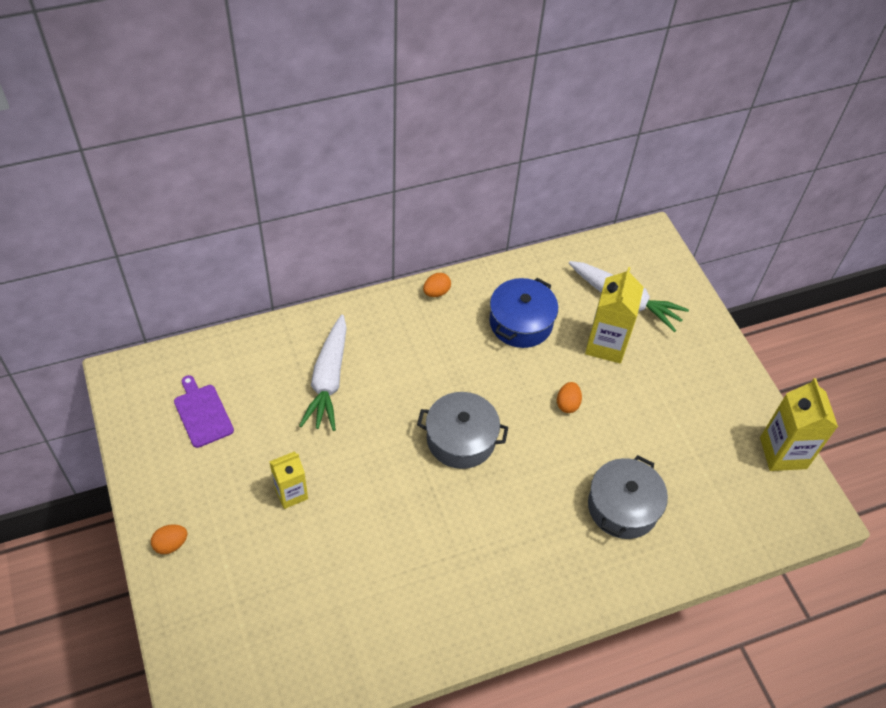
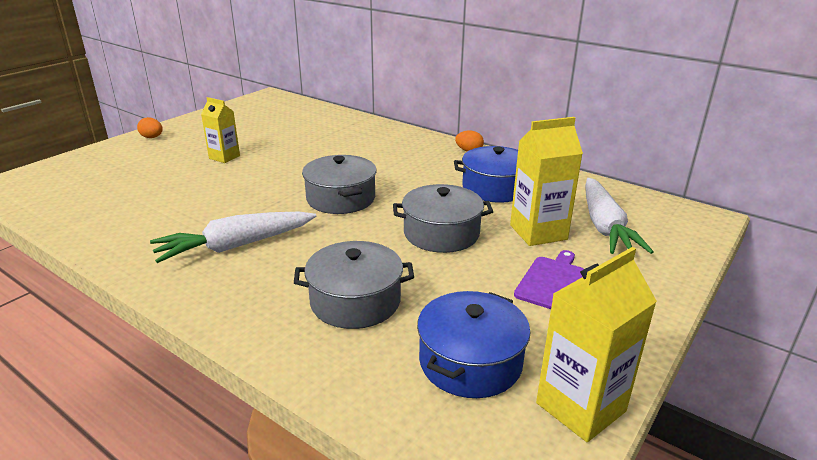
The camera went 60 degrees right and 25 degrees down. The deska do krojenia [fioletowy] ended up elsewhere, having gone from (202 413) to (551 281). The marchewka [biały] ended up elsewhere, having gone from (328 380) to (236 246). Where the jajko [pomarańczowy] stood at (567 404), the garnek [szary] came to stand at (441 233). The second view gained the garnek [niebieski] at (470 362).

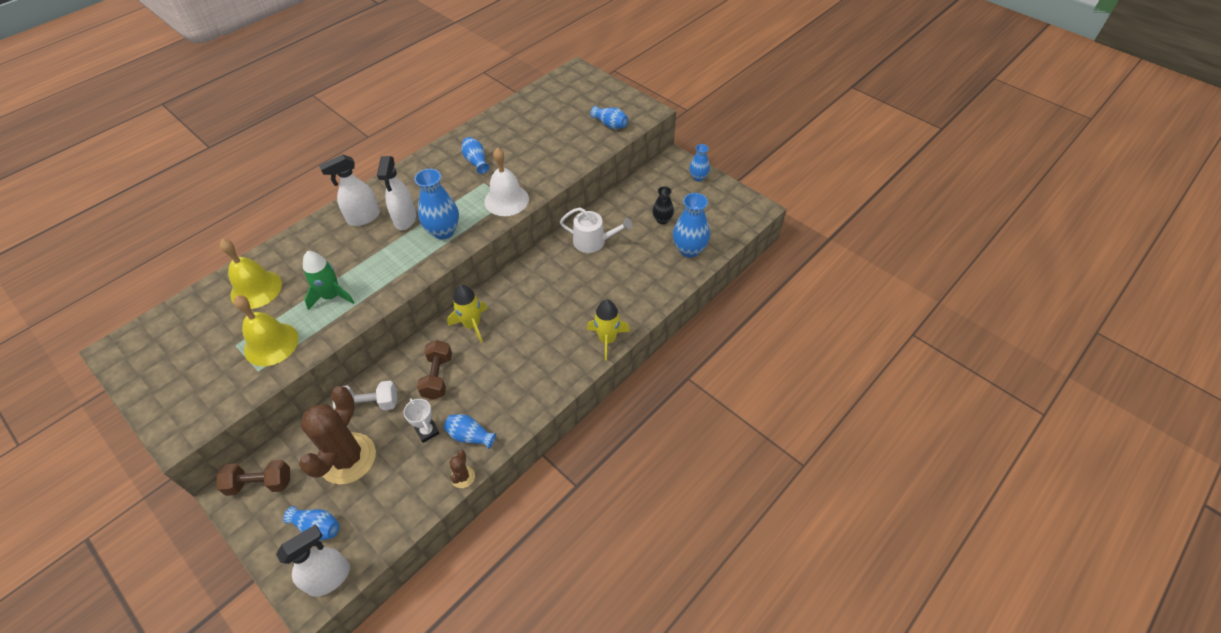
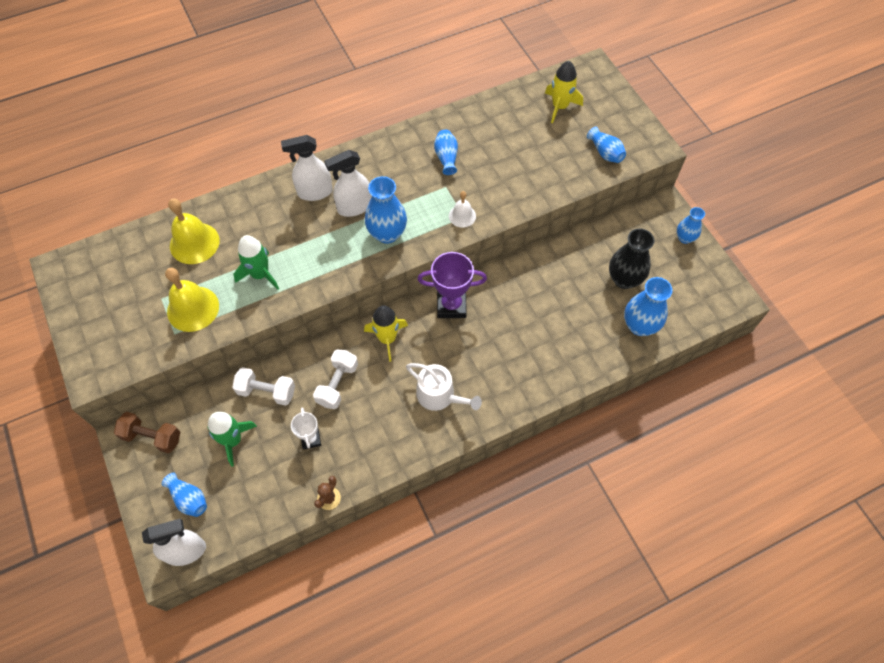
The camera went 20 degrees right and 10 degrees up. Where the kaktus [brązowy] stood at (347 458), the rakieta [zielony] came to stand at (232 440). The spryskiwacz [biały] at (405 219) ended up facing another way, 45 degrees clockwise from before. What was the hantel [brązowy] at (437 376) turned into the hantel [biały] at (337 384). The second view lost the wazon [niebieski] at (470 436). The size of the dzwonek [biały] at (506 200) changed by a factor of 0.57. The konewka [biały] ended up elsewhere, having gone from (593 241) to (440 396). The rakieta [żółty] ended up elsewhere, having gone from (607 339) to (559 106). The size of the wazon [czarny] at (662 220) changed by a factor of 1.65. The second view gained the puchar [fioletowy] at (451 305).

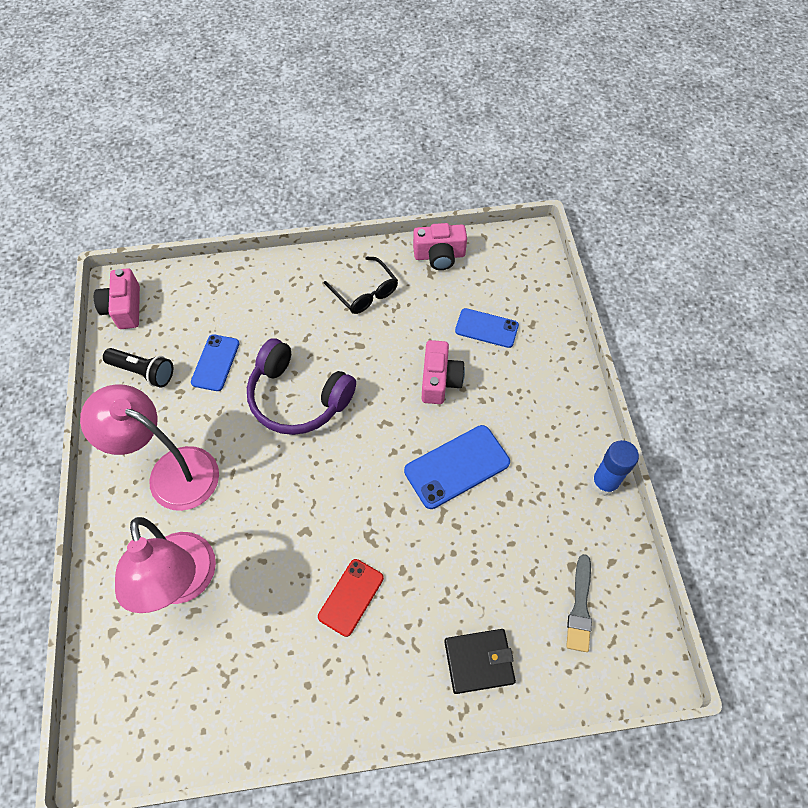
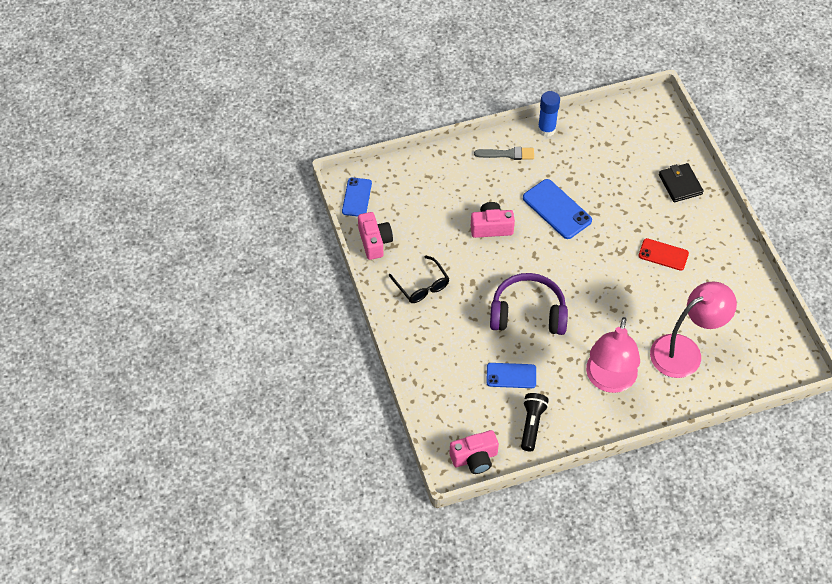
The camera went 100 degrees left and 5 degrees down. The słuchawki [fioletowy] at (298 398) ended up facing another way, 105 degrees counterclockwise from before. The okulary [czarny] at (365 293) ended up facing another way, 105 degrees clockwise from before. The telefon [niebieski] ended up elsewhere, having gone from (486 328) to (357 197). The pędzel [szary] ended up elsewhere, having gone from (580 607) to (507 154).

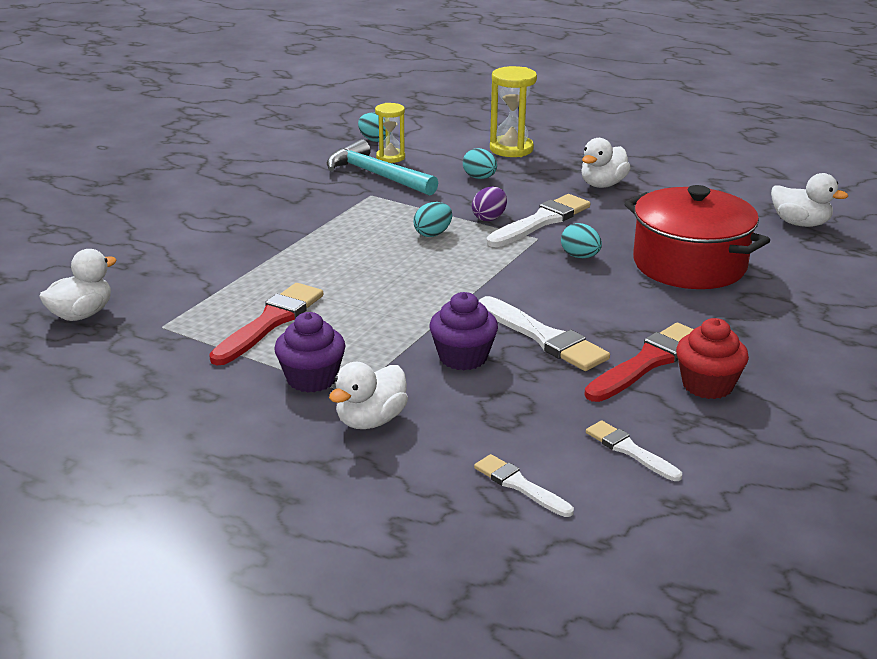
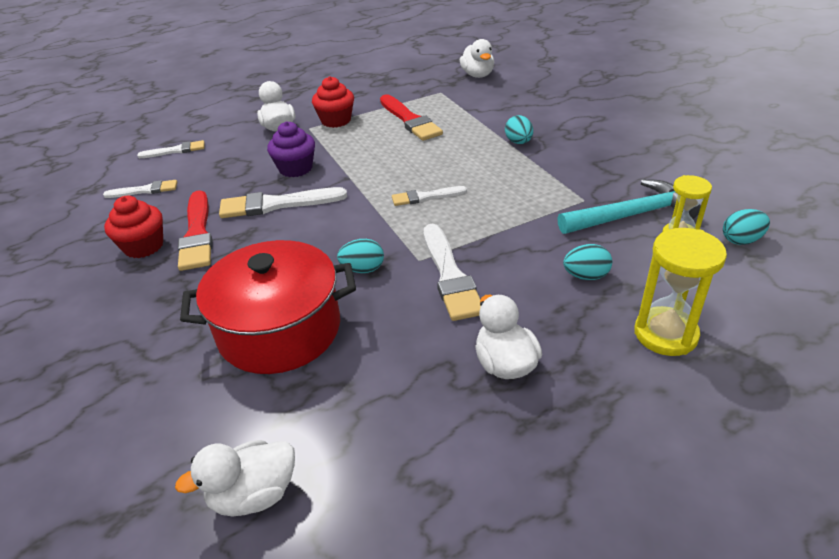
The camera went 125 degrees right and 10 degrees up. What was the muffinka [fioletowy] at (311 379) turned into the muffinka [czerwony] at (336 120). The jajko [turkusowy] ended up elsewhere, having gone from (433 234) to (518 142). The second view lost the jajko [fioletowy] at (489 218). The second view gained the pędzel [biały] at (425 197).

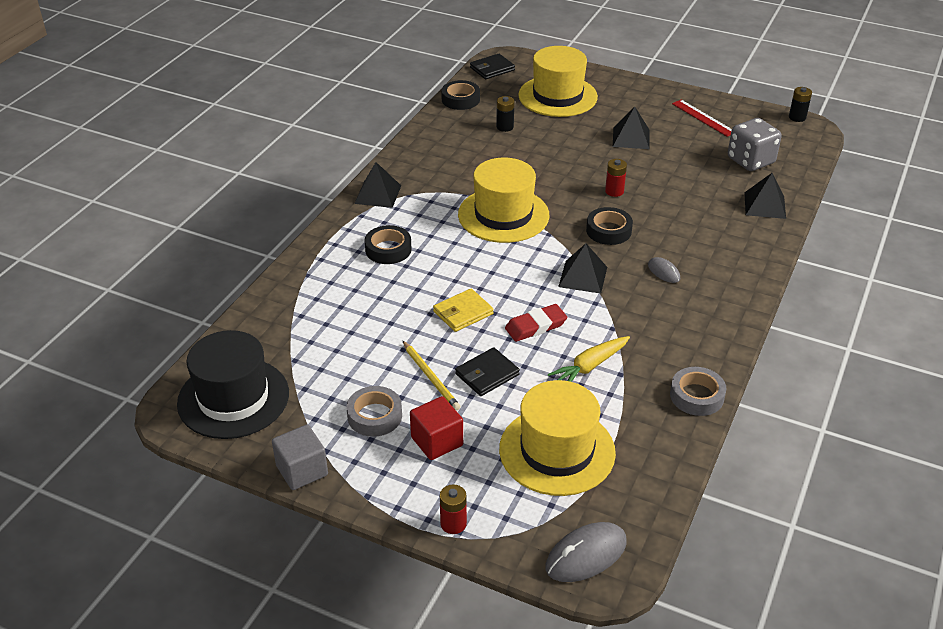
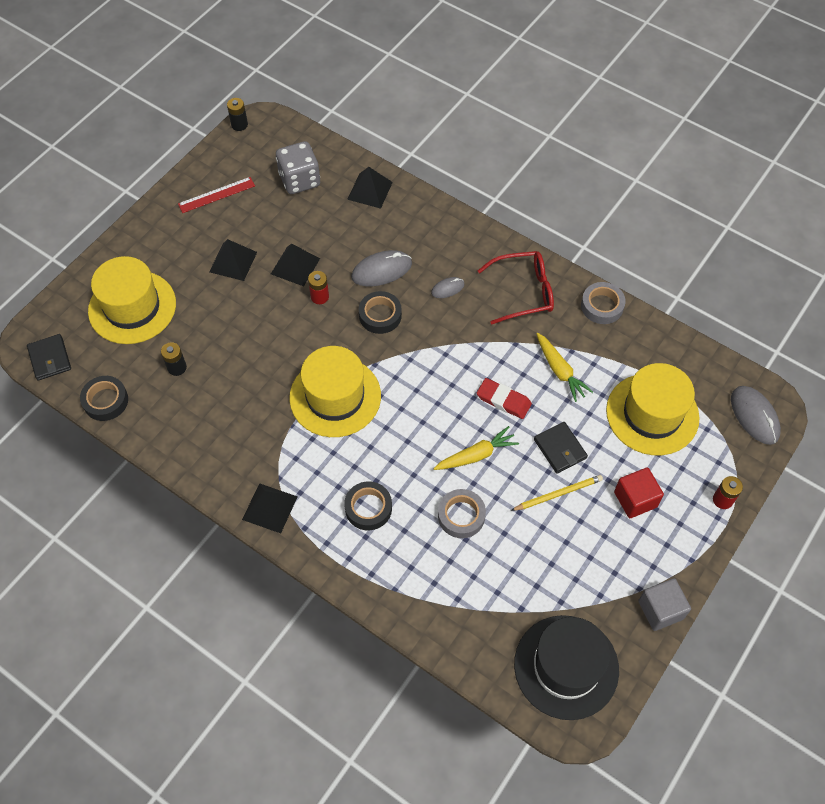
The camera went 80 degrees left and 20 degrees up. The taśma klejąca [szary] ended up elsewhere, having gone from (374 416) to (461 516). Where the portfel [żółty] stood at (463 313), the marchewka [żółty] came to stand at (476 455). The gumka do mazania [czerwony] at (535 326) ended up facing another way, 45 degrees counterclockwise from before. The piramida [czarny] ended up elsewhere, having gone from (582 276) to (295 266). The second view gained the myszka [szary] at (381 270). The second view gained the okulary [czerwony] at (523 292).

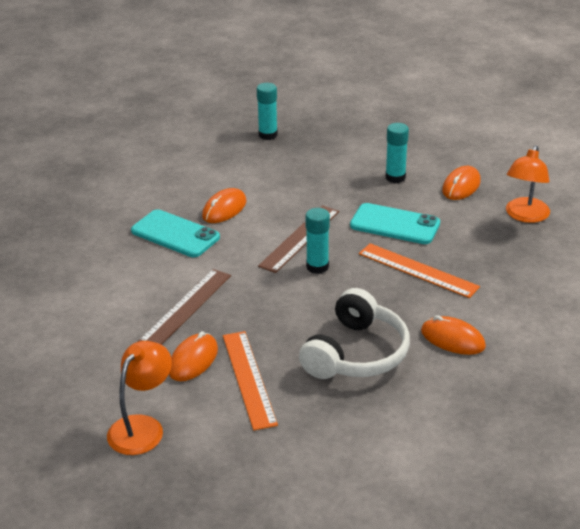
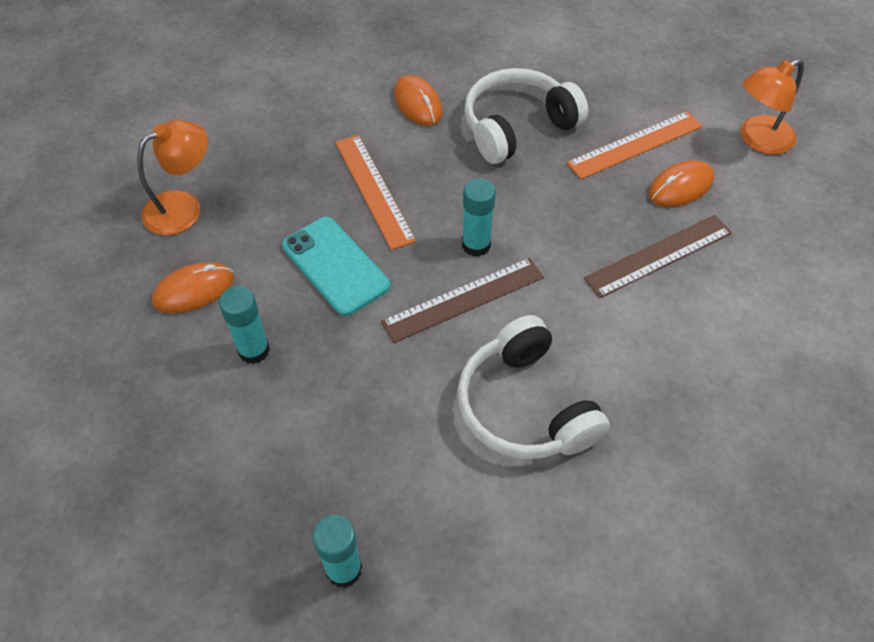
The camera went 150 degrees left and 20 degrees up. The second view lost the telefon [turkusowy] at (175 234). Where the myszka [pomarańczowy] stood at (224 209), the słuchawki [biały] came to stand at (525 406). The linijka [pomarańczowy] at (249 379) ended up facing another way, 45 degrees clockwise from before.

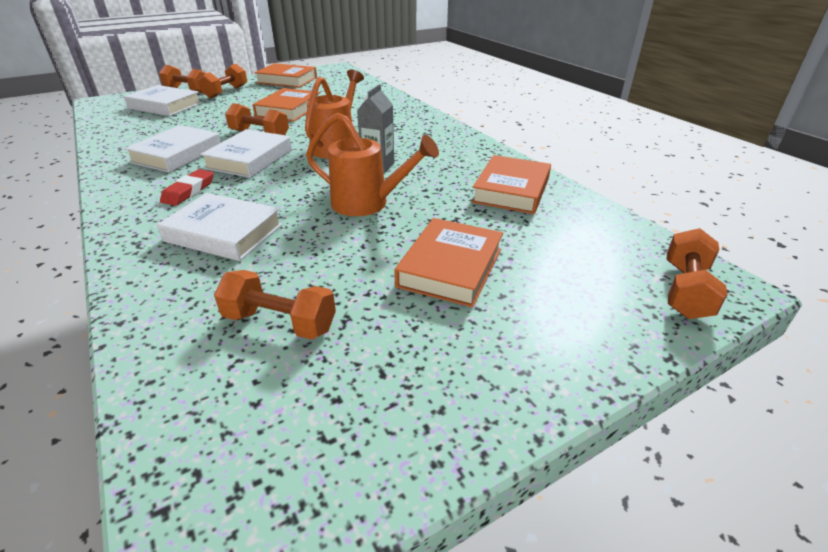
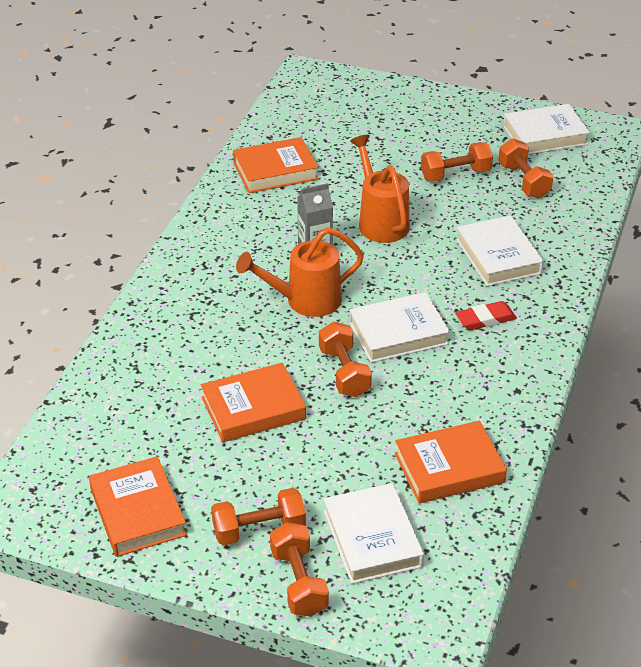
The camera went 130 degrees left and 5 degrees up. The książka [biały] ended up elsewhere, having gone from (177 154) to (545 135). The książka [pomarańczowy] ended up elsewhere, having gone from (450 267) to (449 468). The hantel [pomarańczowy] ended up elsewhere, having gone from (685 290) to (455 175).

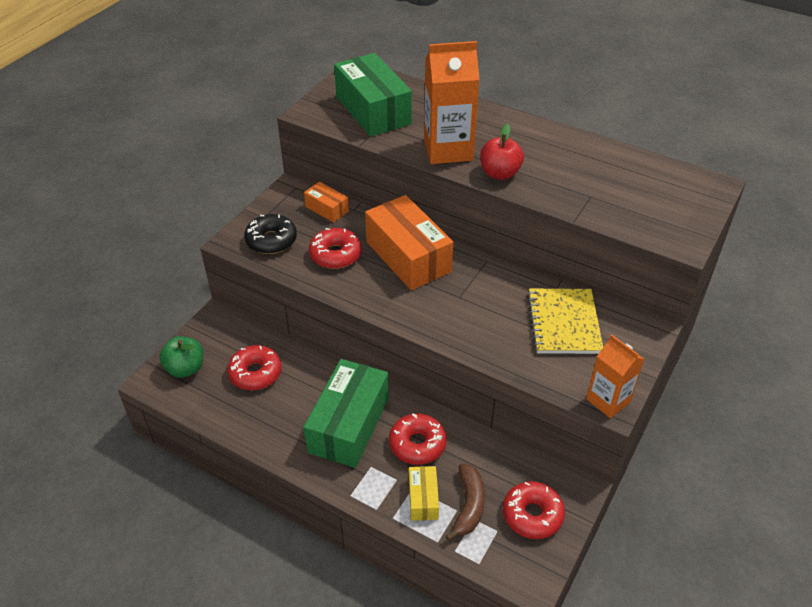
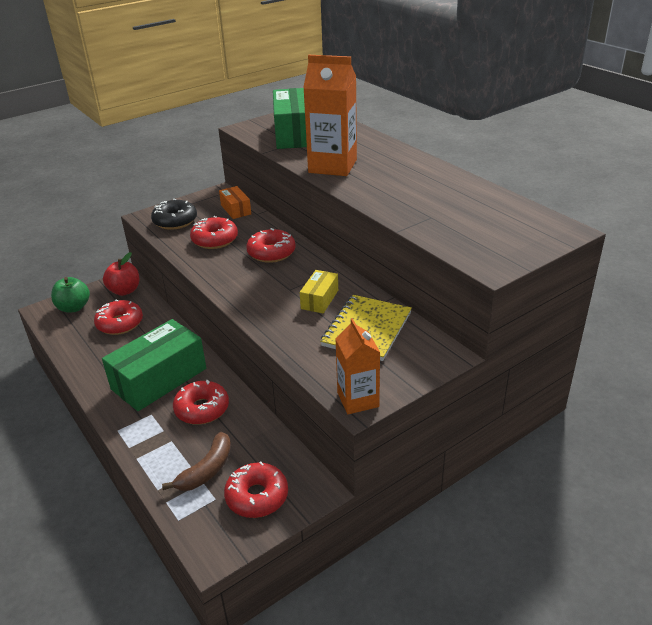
The camera went 25 degrees right and 10 degrees down. Where the pudełko [pomarańczowy] stood at (408 257), the donut [czerwony] came to stand at (271 253). The pudełko [żółty] ended up elsewhere, having gone from (423 499) to (319 299). The jabłko [czerwony] ended up elsewhere, having gone from (499 173) to (125 291).

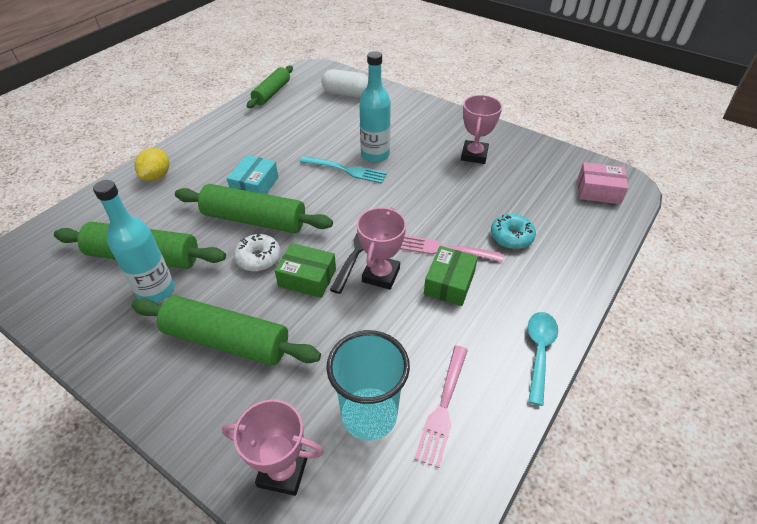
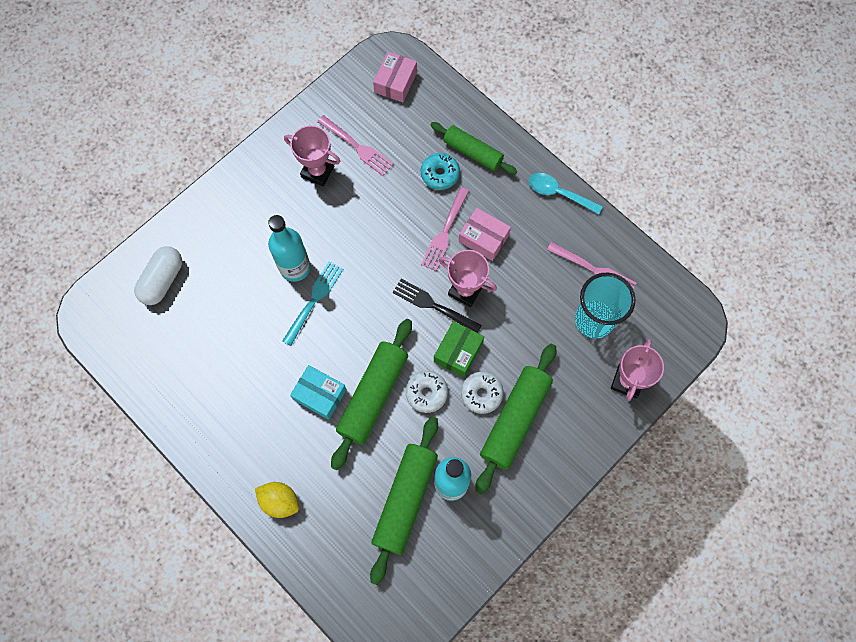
The camera went 80 degrees left and 25 degrees up. The wałek do ciasta [zielony] ended up elsewhere, having gone from (272 93) to (472 152). What was the pudełko [zielony] at (449 283) turned into the pudełko [różowy] at (483 238). The second view gained the widelec [różowy] at (356 146). The second view gained the donut [biały] at (481 394).

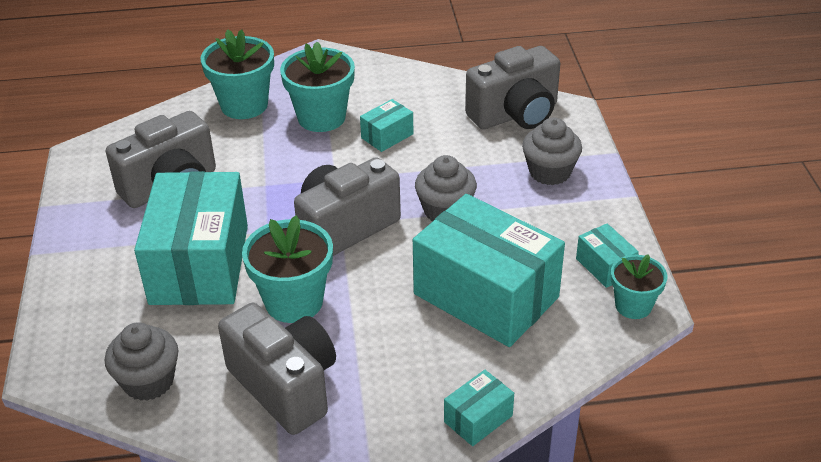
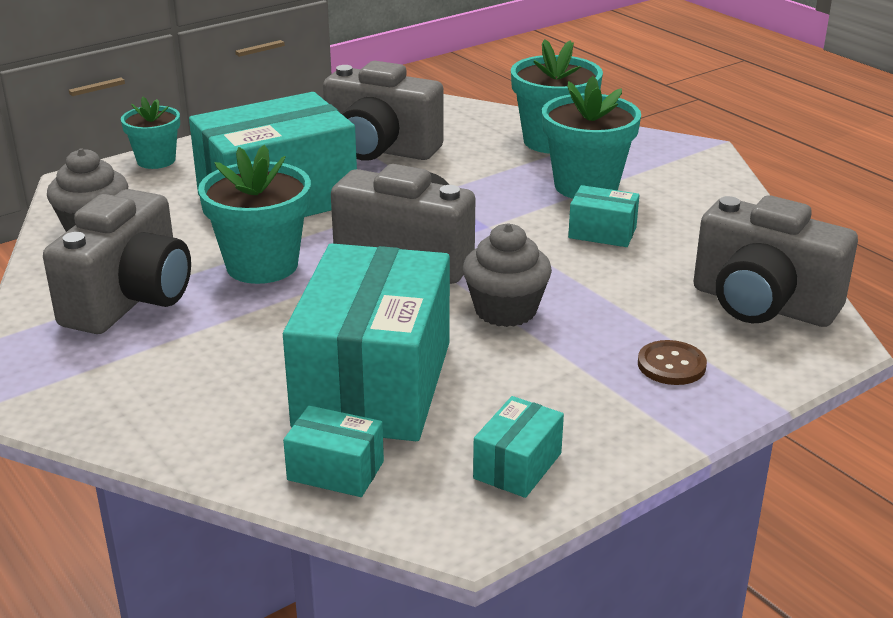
The camera went 60 degrees right and 10 degrees down. The pudełko [turkusowy] ended up elsewhere, having gone from (478 419) to (335 471). Where the muffinka [szary] stood at (549 172), the guzik [brązowy] came to stand at (671 365). The doniczka [turkusowy] ended up elsewhere, having gone from (633 306) to (156 160).

